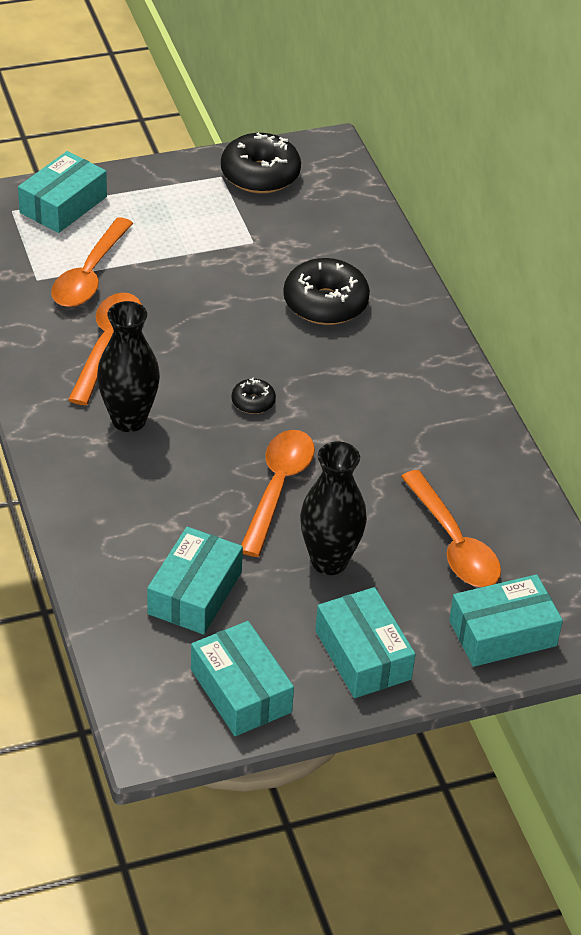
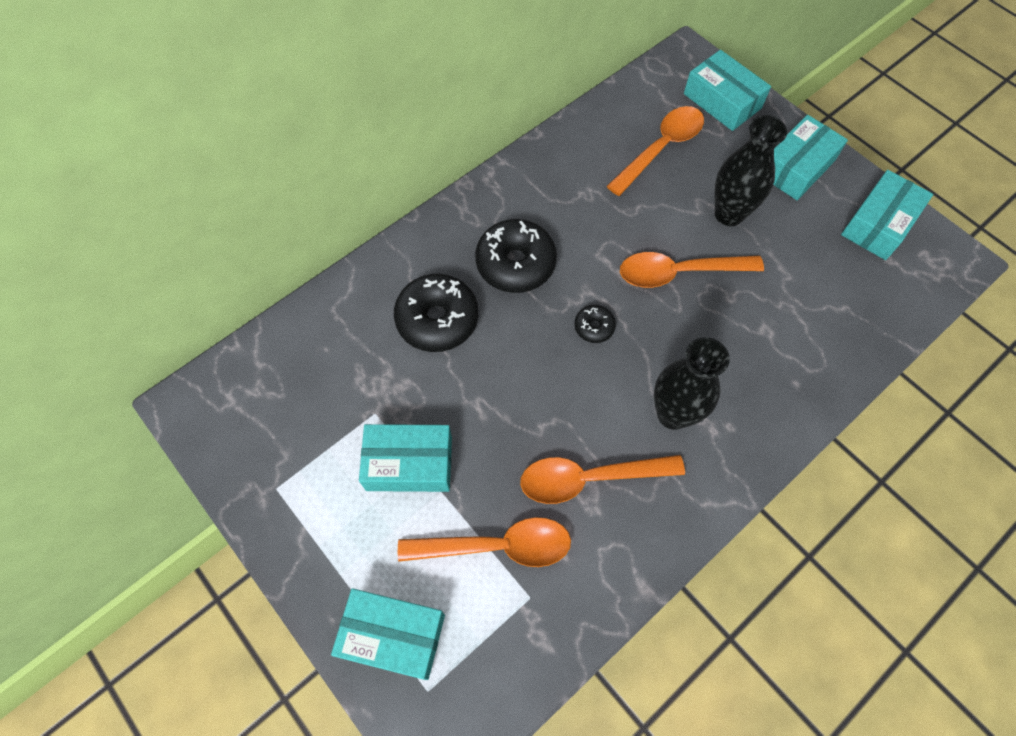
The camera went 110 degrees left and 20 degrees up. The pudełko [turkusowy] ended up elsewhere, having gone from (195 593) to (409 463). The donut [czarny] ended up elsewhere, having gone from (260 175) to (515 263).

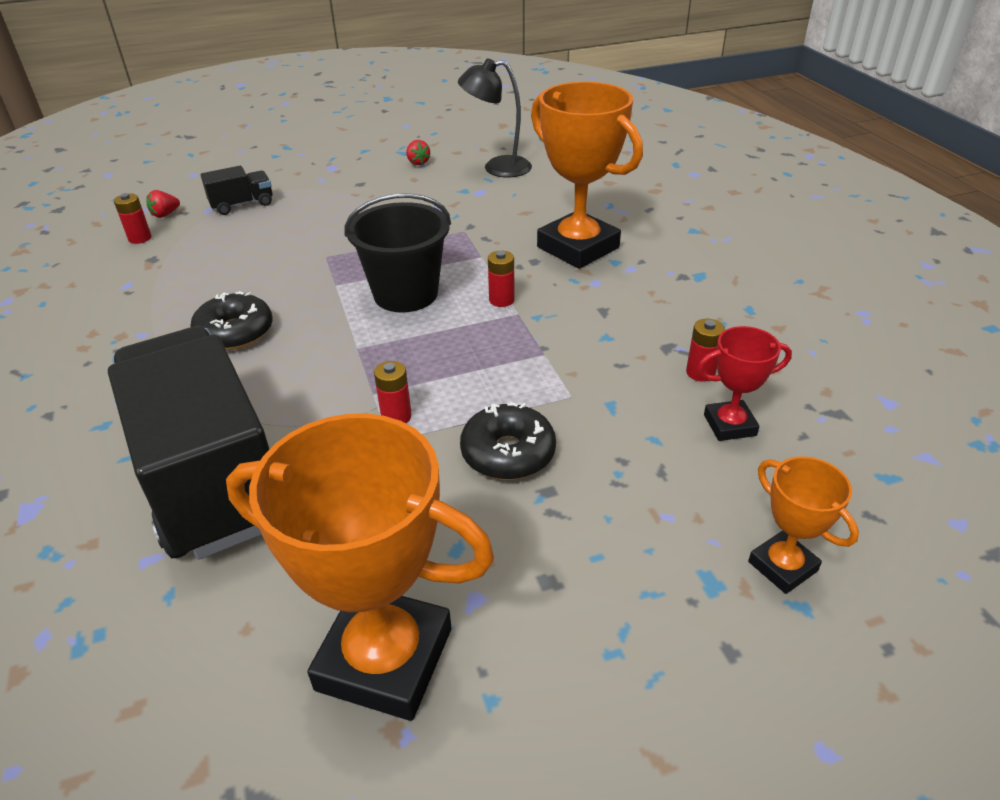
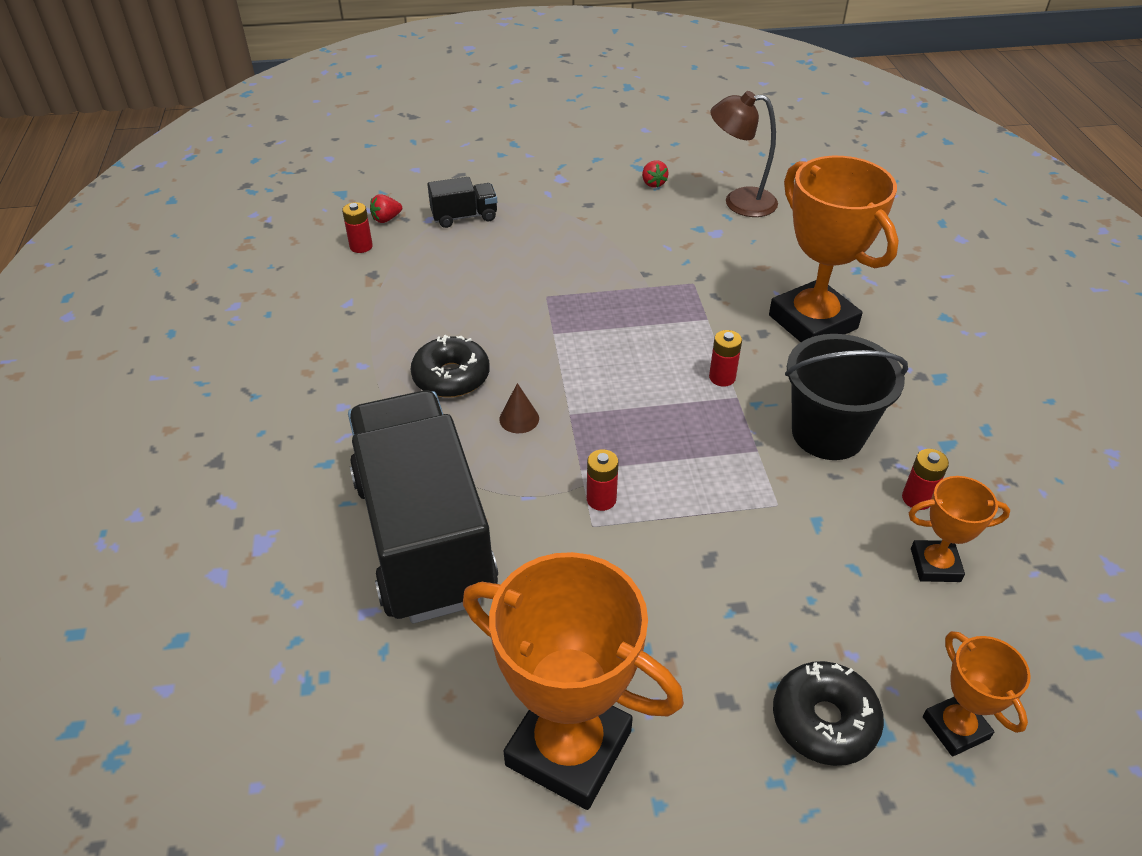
The camera went 10 degrees right and 5 degrees up. The wiadro [czarny] ended up elsewhere, having gone from (405 294) to (827 433). What was the lampka [czarny] at (497 168) turned into the lampka [brązowy] at (739 202). The donut [czarny] ended up elsewhere, having gone from (508 453) to (824 721). What was the puchar [czerwony] at (729 425) turned into the puchar [pomarańczowy] at (935 565). The second view gained the stożek [brązowy] at (519 419).

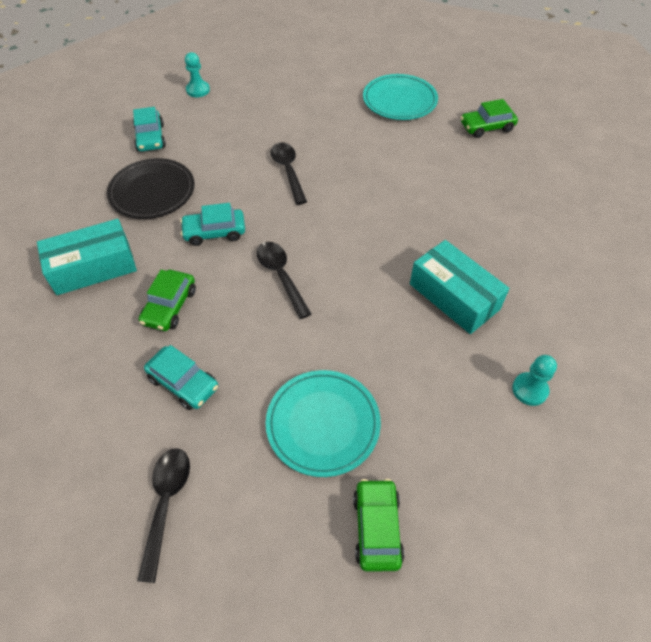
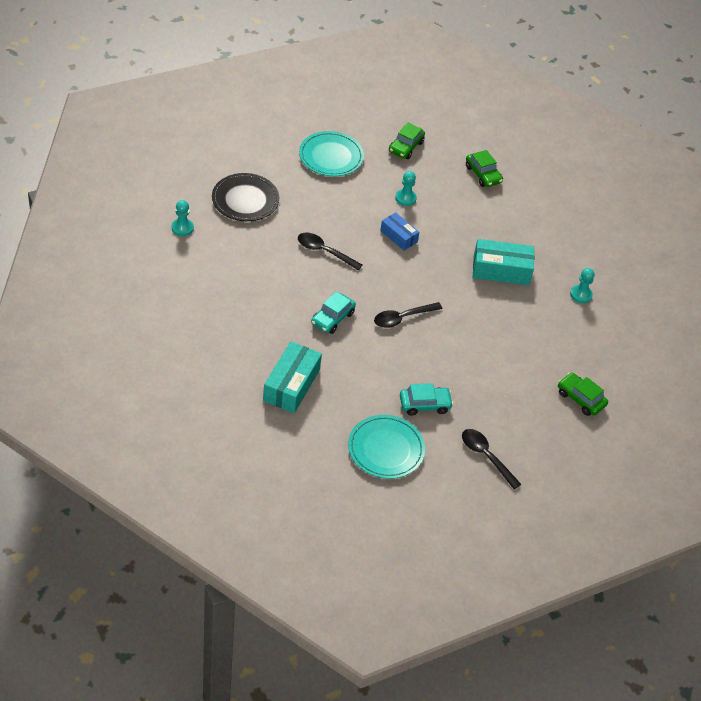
The camera went 50 degrees left and 5 degrees down. The talerz [czarny] ended up elsewhere, having gone from (152 192) to (245 200). The second view lost the samochód [turkusowy] at (150 138). The samochód [zielony] ended up elsewhere, having gone from (170 306) to (483 174). The łyżka [czarny] at (281 276) ended up facing another way, 45 degrees counterclockwise from before. The talerz [turkusowy] ended up elsewhere, having gone from (323 424) to (386 449). The second view gained the pudełko [niebieski] at (398 236). The second view gained the pionek [turkusowy] at (405 198).

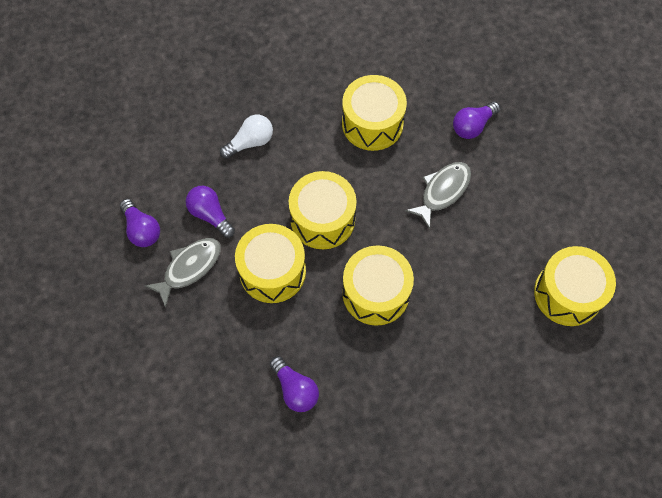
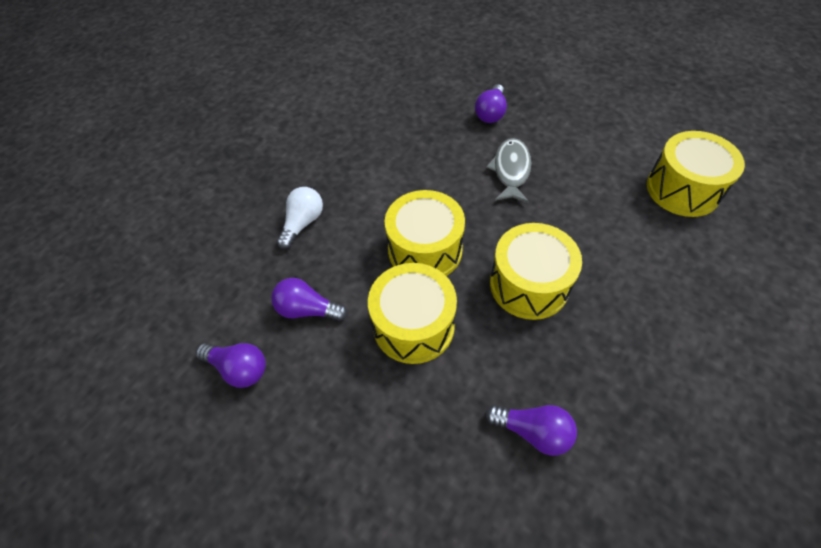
The camera went 30 degrees left and 10 degrees down. The second view lost the ryba [szary] at (189 268). The second view lost the bęben [żółty] at (372 123).

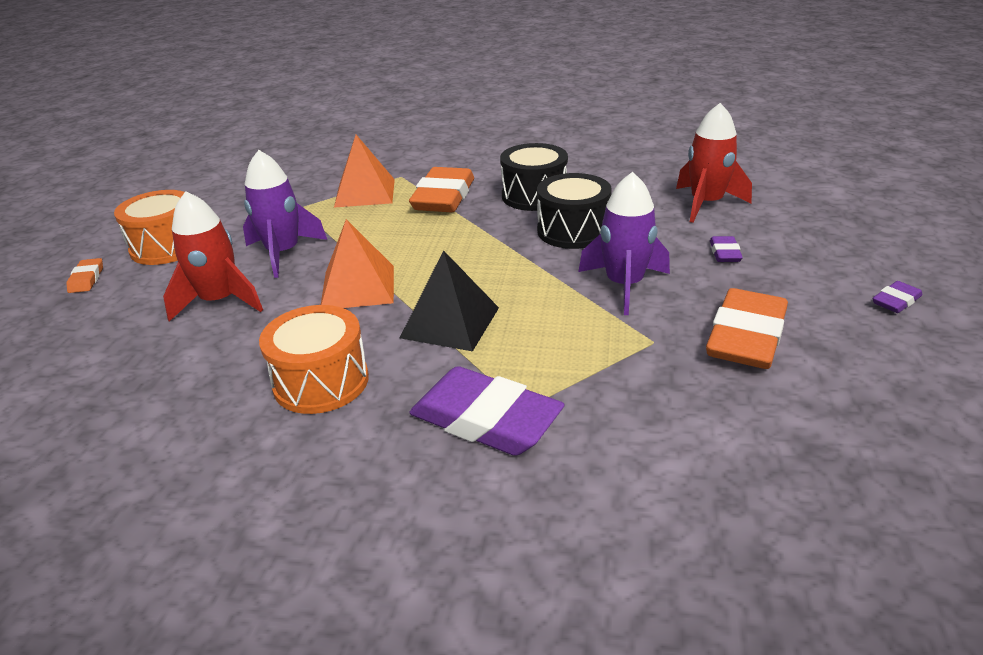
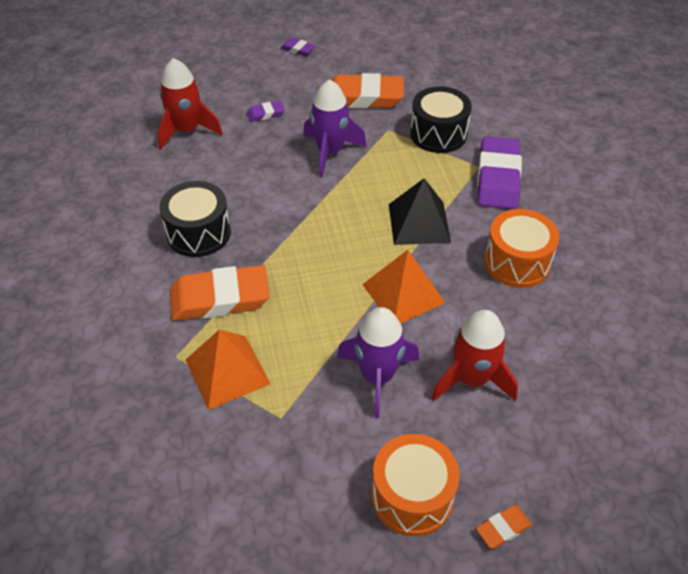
The camera went 115 degrees left and 15 degrees up. The bęben [czarny] ended up elsewhere, having gone from (573 231) to (438 134).

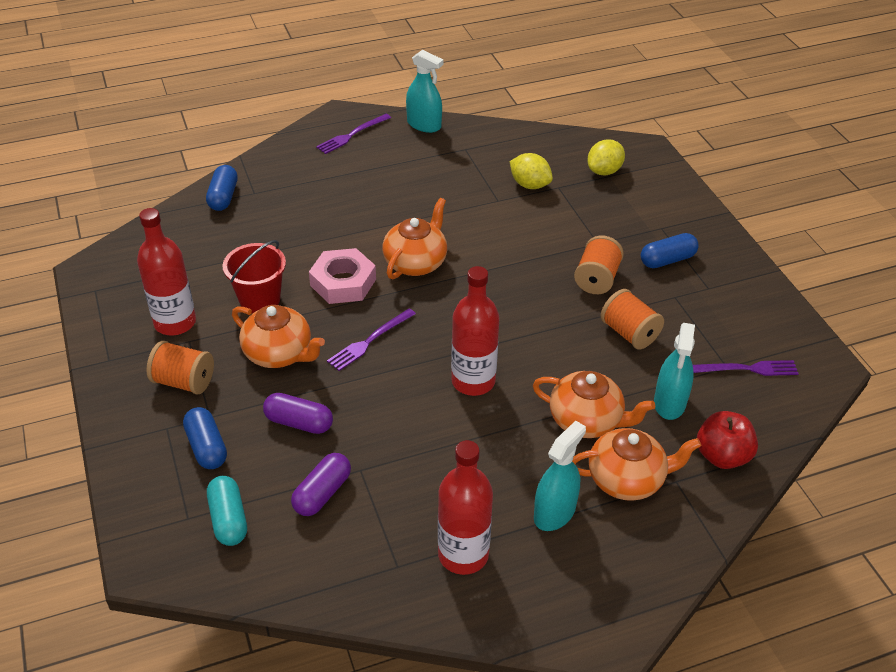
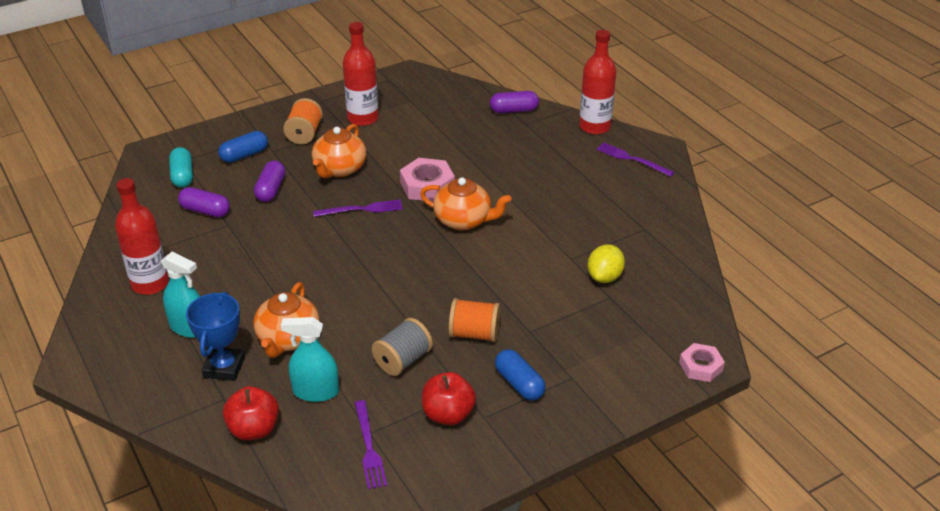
The camera went 80 degrees right and 5 degrees down. What was the kapsułka [niebieski] at (223 197) turned into the kapsułka [fioletowy] at (514 110). The kapsułka [turkusowy] at (228 519) ended up facing another way, 75 degrees counterclockwise from before. The second view lost the wiadro [czerwony] at (260 300). The widelec [fioletowy] at (369 341) ended up facing another way, 135 degrees clockwise from before. The second view lost the spryskiwacz [turkusowy] at (424 125). The butelka [czerwony] ended up elsewhere, having gone from (473 381) to (594 126). Where the imbryk [pomarańczowy] stood at (627 479), the puchar [niebieski] came to stand at (224 367). The second view lost the cytryna [żółty] at (604 171). What was the szpulka [pomarańczowy] at (629 333) turned into the szpulka [szary] at (403 360). The second view gained the jabłko [czerwony] at (448 414). The second view gained the nakrętka [różowy] at (701 366).

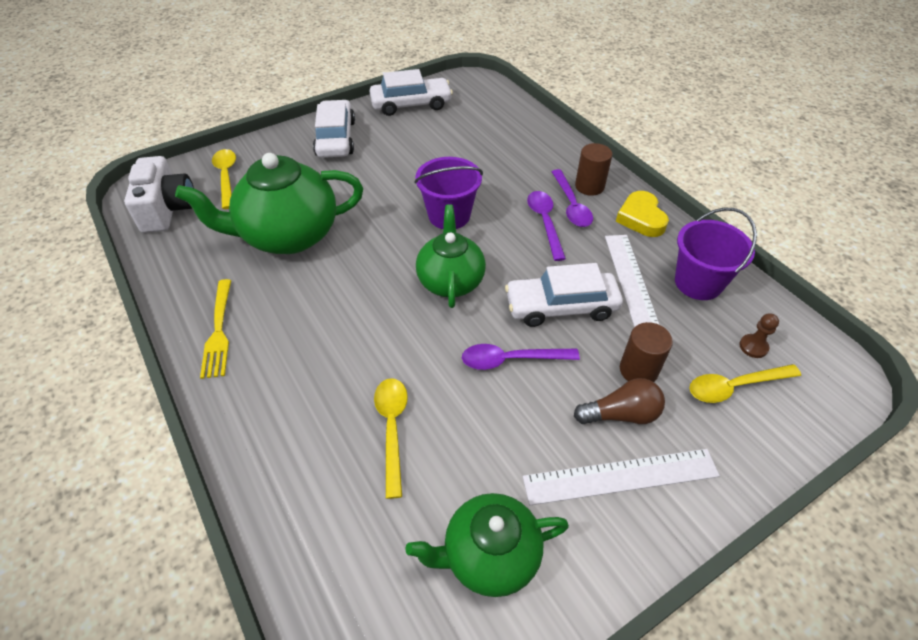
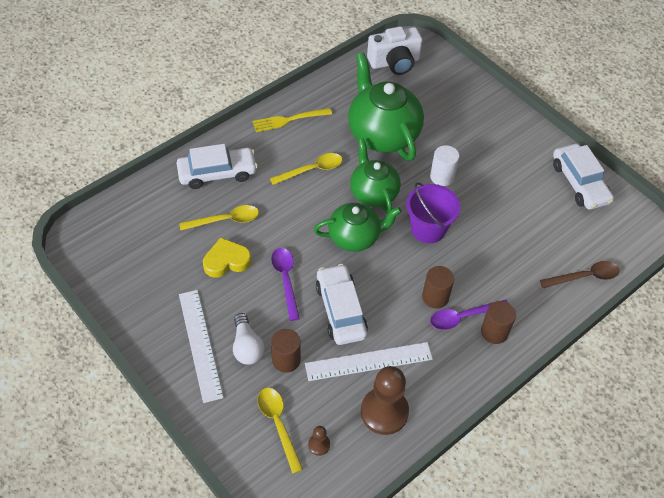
The camera went 80 degrees right and 5 degrees up. The łyżka [żółty] ended up elsewhere, having gone from (226 177) to (312 170). The samochód [biały] ended up elsewhere, having gone from (336 138) to (217 173). The imbryk [zielony] ended up elsewhere, having gone from (489 555) to (373 193). Where the łyżka [fioletowy] stood at (545 222), the walec [brązowy] came to stand at (435 297). What was the żarówka [brązowy] at (621 414) turned into the żarówka [biały] at (247 347). The serce [żółty] ended up elsewhere, having gone from (641 218) to (226 261). Where the wiadro [fioletowy] stood at (698 283), the pionek [brązowy] came to stand at (384 412). The second view gained the walec [biały] at (442 176). The second view gained the łyżka [brązowy] at (584 277).

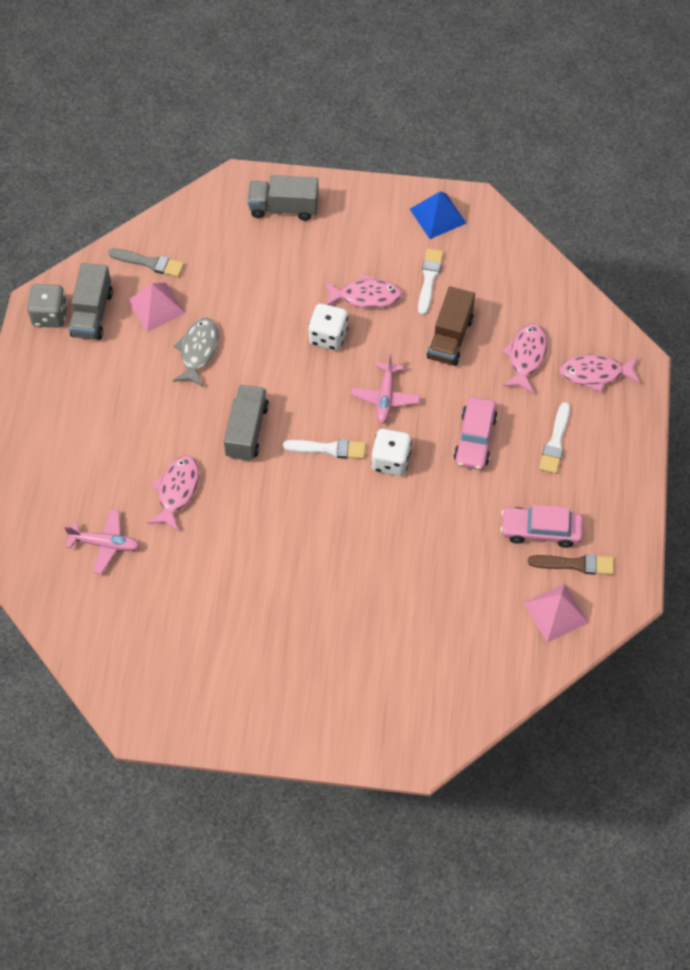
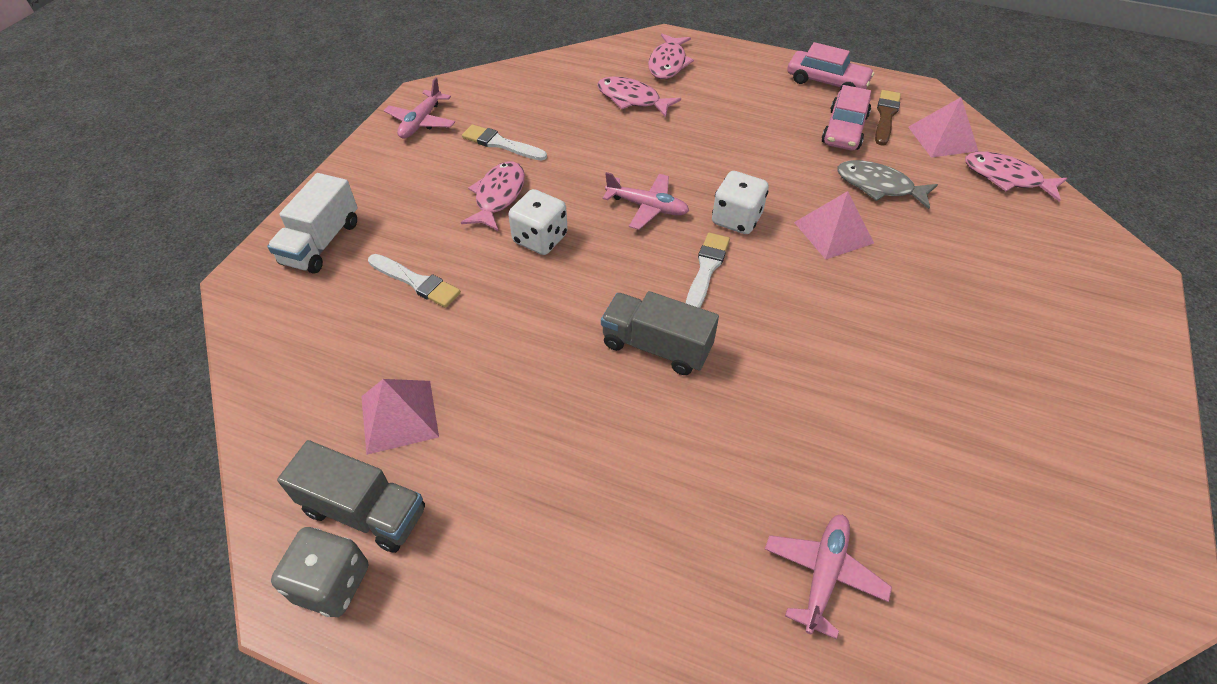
The camera went 75 degrees left and 10 degrees down. The second view lost the pędzel [szary] at (149 263). The ryba [różowy] ended up elsewhere, having gone from (177 491) to (1006 178). The ryba [szary] ended up elsewhere, having gone from (198 351) to (879 186). What was the ciężarówka [szary] at (284 208) turned into the ciężarówka [biały] at (321 243). Where the piramida [niebieski] stood at (438 216), the samolot [różowy] came to stand at (421 122). The second view lost the ciężarówka [brązowy] at (450 338). The samochód [różowy] ended up elsewhere, having gone from (475 439) to (826 82). The pędzel [biały] ended up elsewhere, having gone from (555 442) to (416 282). The second view gained the piramida [różowy] at (833 232).

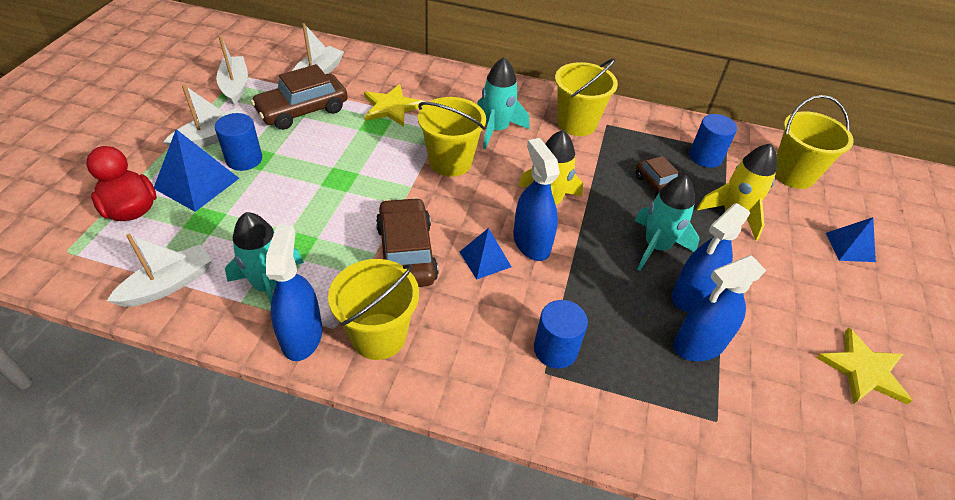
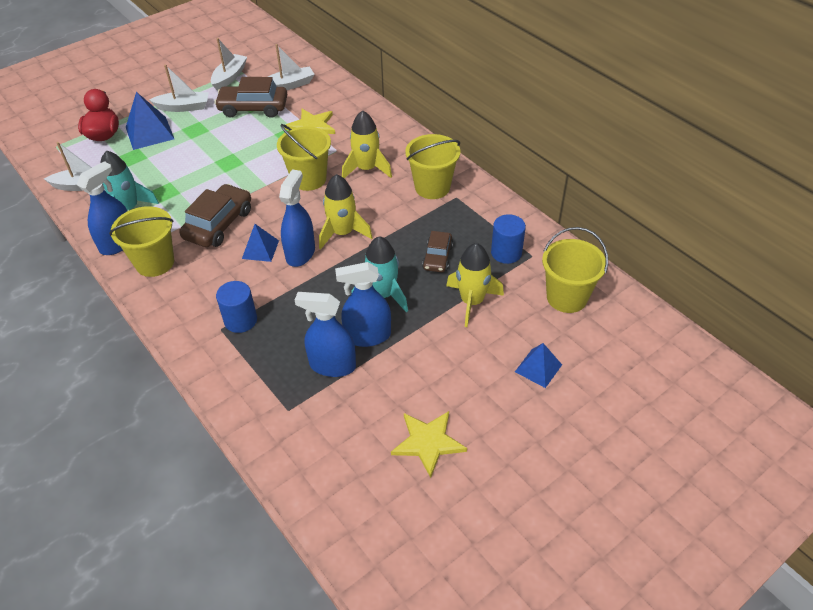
The camera went 40 degrees right and 0 degrees up. The second view lost the walec [niebieski] at (244 159). What was the rakieta [turkusowy] at (496 129) turned into the rakieta [żółty] at (366 169).

